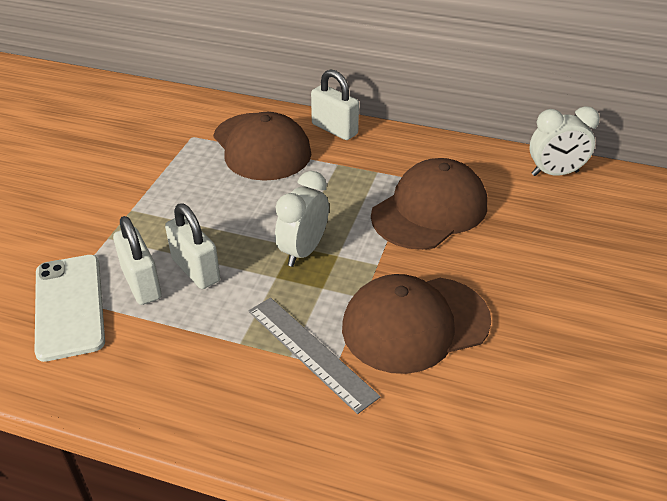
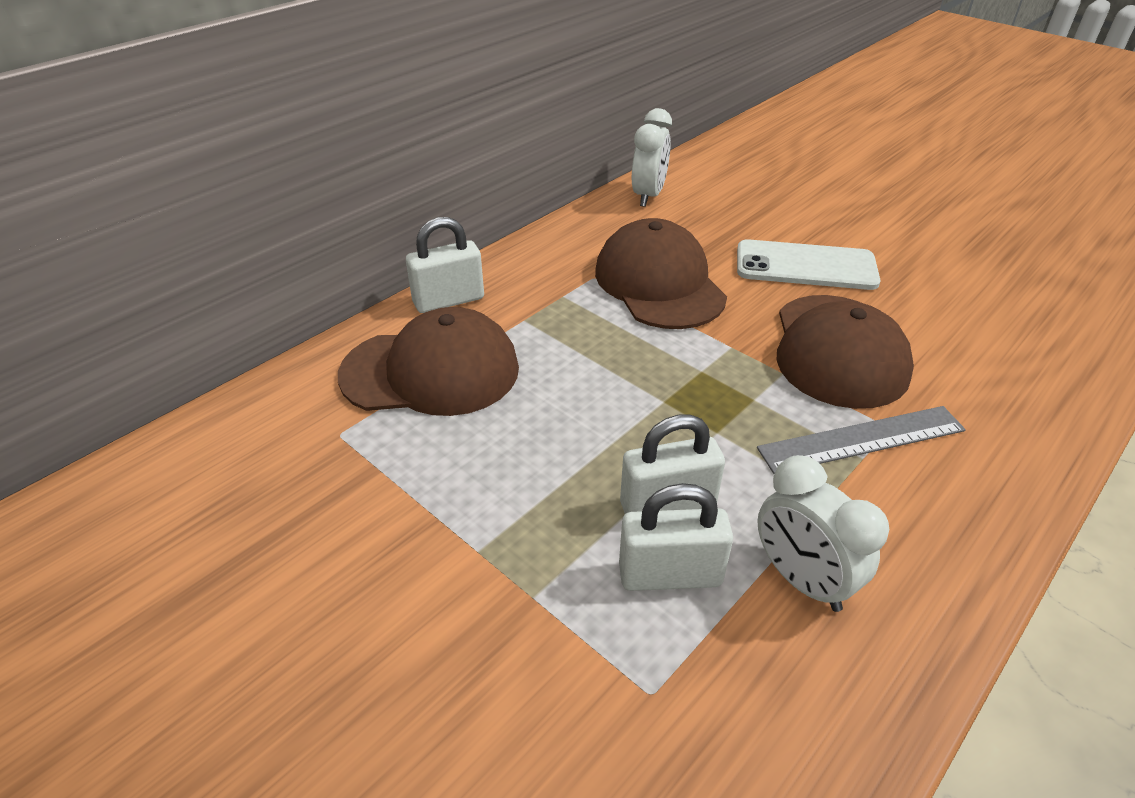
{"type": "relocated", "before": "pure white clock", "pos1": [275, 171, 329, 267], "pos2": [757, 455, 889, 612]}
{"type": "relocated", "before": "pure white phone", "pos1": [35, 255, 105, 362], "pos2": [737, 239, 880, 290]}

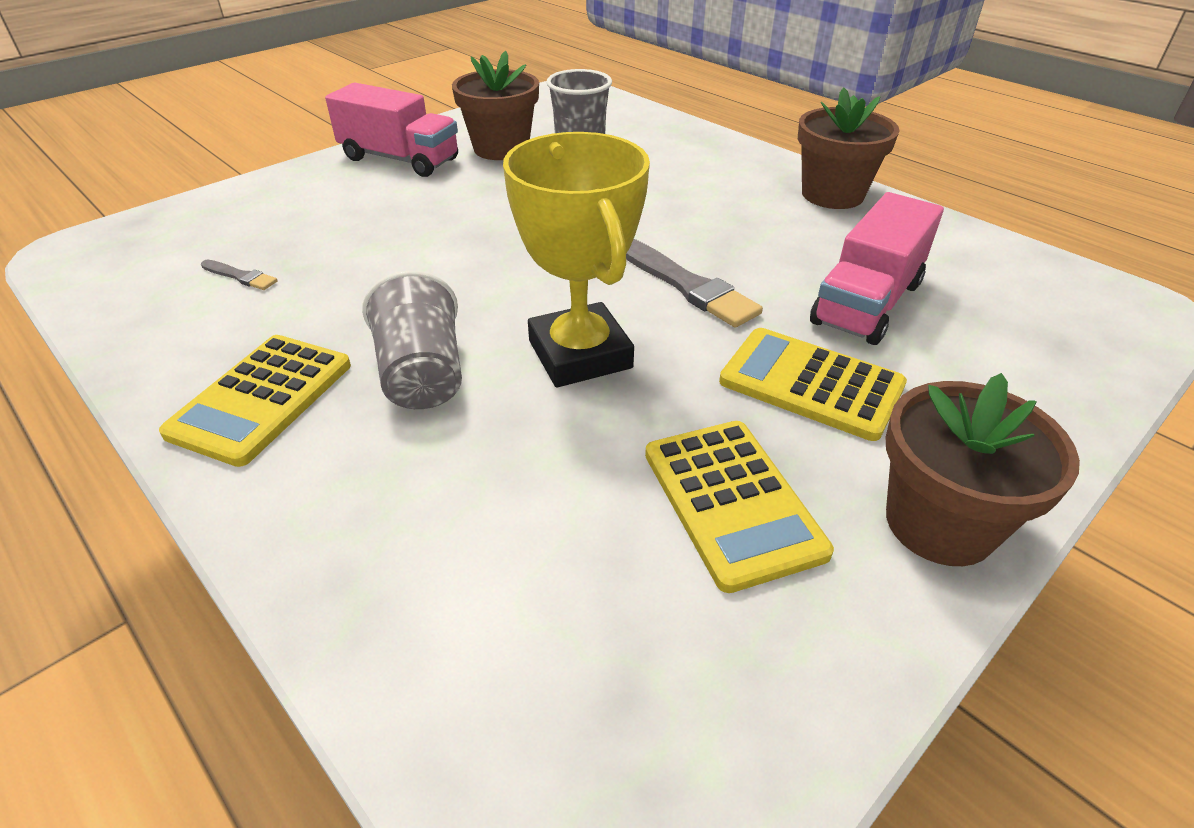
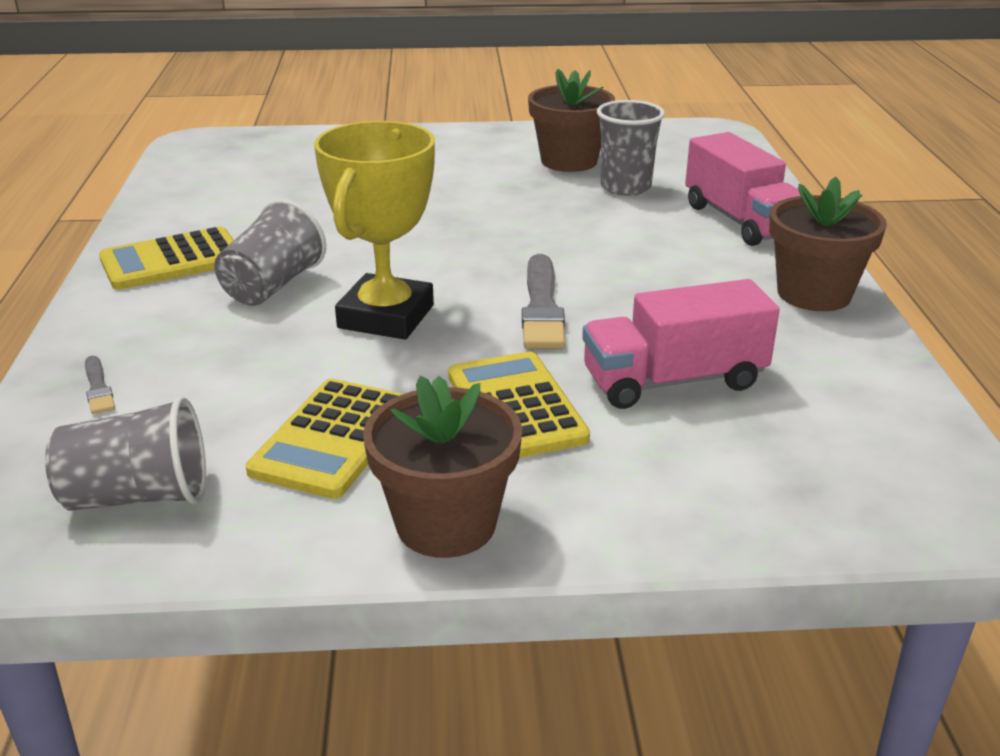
{"type": "relocated", "before": "rosy lorry", "pos1": [325, 83, 458, 177], "pos2": [685, 132, 801, 246]}
{"type": "relocated", "before": "grey brush", "pos1": [201, 260, 278, 290], "pos2": [85, 356, 115, 414]}
{"type": "appeared", "after": "grey tumbler", "pos2": [45, 396, 206, 511]}

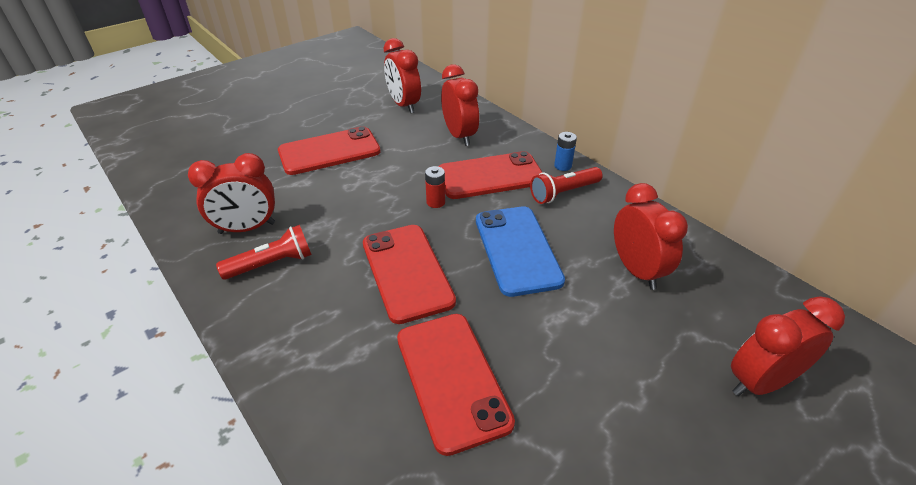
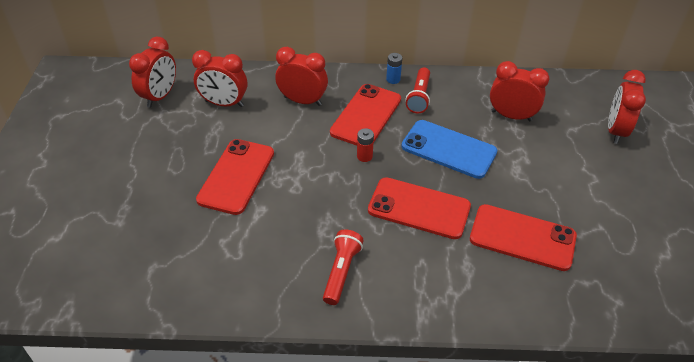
{"type": "relocated", "before": "crimson clock", "pos1": [188, 153, 275, 234], "pos2": [129, 37, 176, 108]}

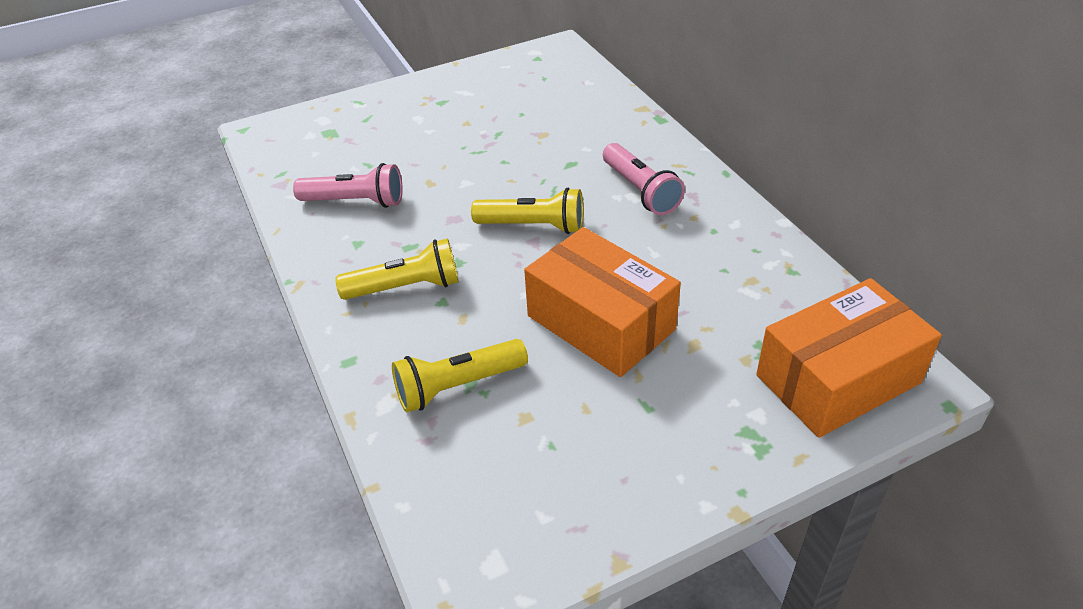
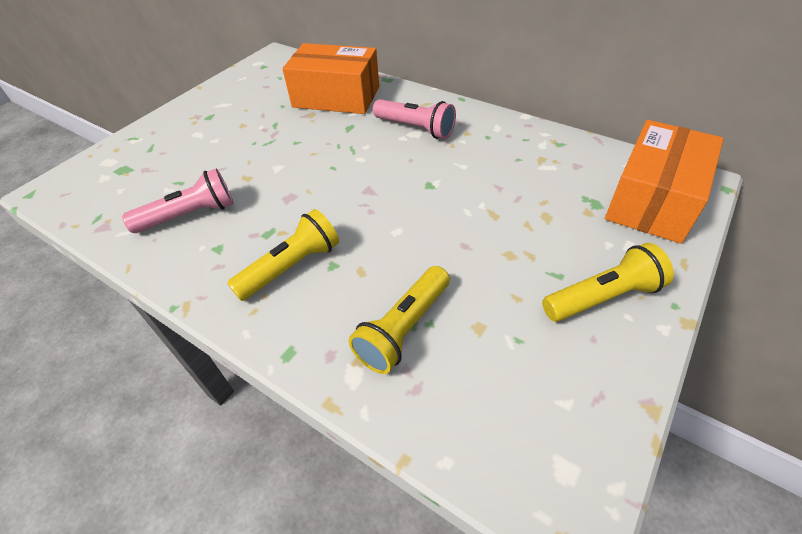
{"type": "relocated", "before": "bright yellow pocket torch", "pos1": [471, 188, 583, 234], "pos2": [542, 243, 674, 322]}
{"type": "relocated", "before": "bright orange package", "pos1": [524, 227, 681, 377], "pos2": [282, 43, 379, 114]}

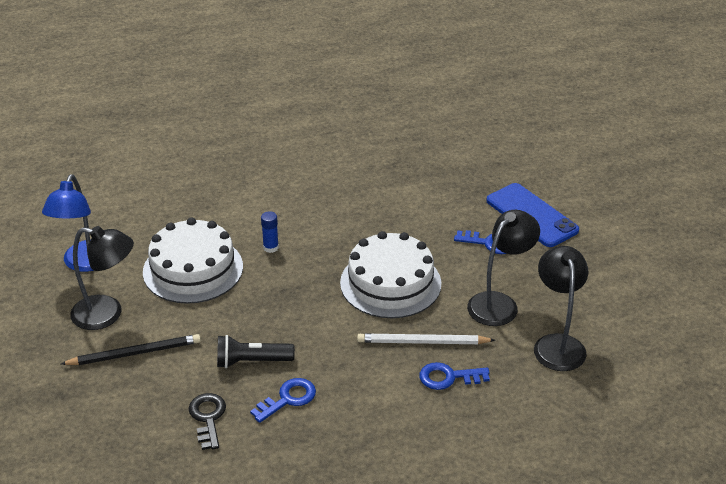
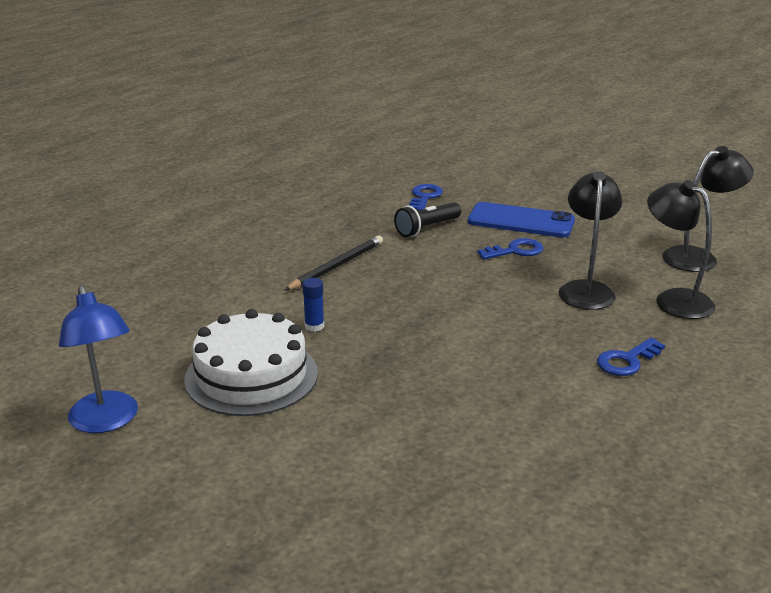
{"type": "relocated", "before": "jet-black reading lamp", "pos1": [70, 226, 134, 330], "pos2": [662, 146, 754, 272]}
{"type": "missing", "before": "pure white layer cake", "pos1": [340, 231, 441, 318]}
{"type": "missing", "before": "pure white pencil", "pos1": [357, 333, 495, 344]}
{"type": "relocated", "before": "jet-black pencil", "pos1": [61, 334, 201, 365], "pos2": [285, 236, 383, 290]}
{"type": "relocated", "before": "jet-black pocket torch", "pos1": [217, 335, 295, 368], "pos2": [394, 202, 461, 237]}
{"type": "relocated", "before": "blue key", "pos1": [250, 378, 316, 423], "pos2": [409, 184, 443, 210]}
{"type": "missing", "before": "jet-black key", "pos1": [188, 393, 226, 450]}

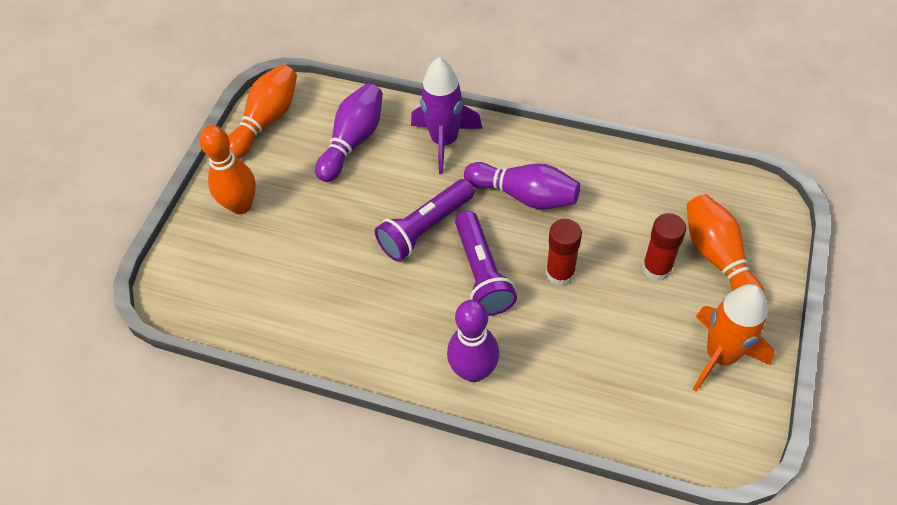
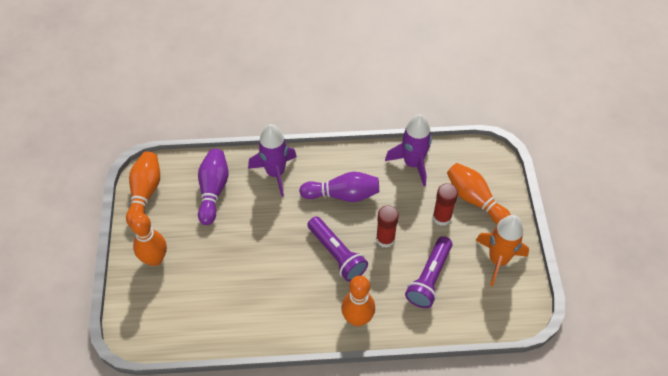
{"type": "relocated", "before": "purple pocket torch", "pos1": [375, 179, 474, 262], "pos2": [405, 236, 452, 308]}
{"type": "colour", "before": "purple bowling pin", "after": "bright orange bowling pin", "pos1": [447, 300, 500, 382], "pos2": [341, 276, 375, 326]}
{"type": "appeared", "after": "purple rocket", "pos2": [385, 114, 432, 186]}

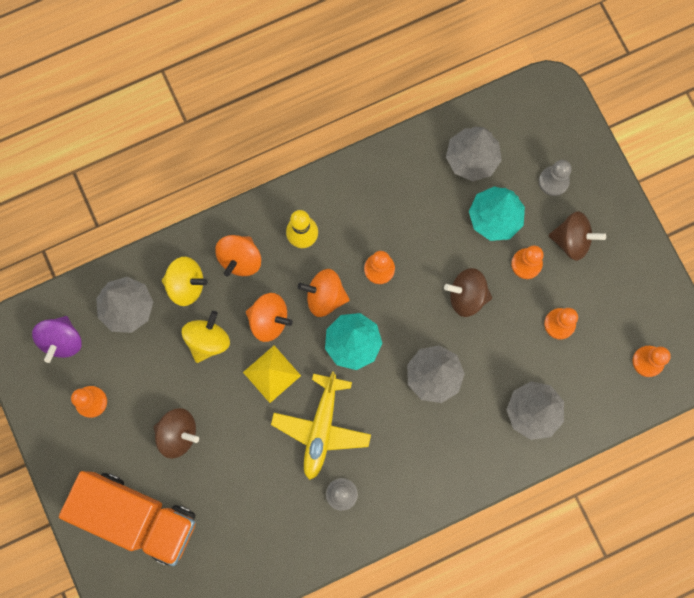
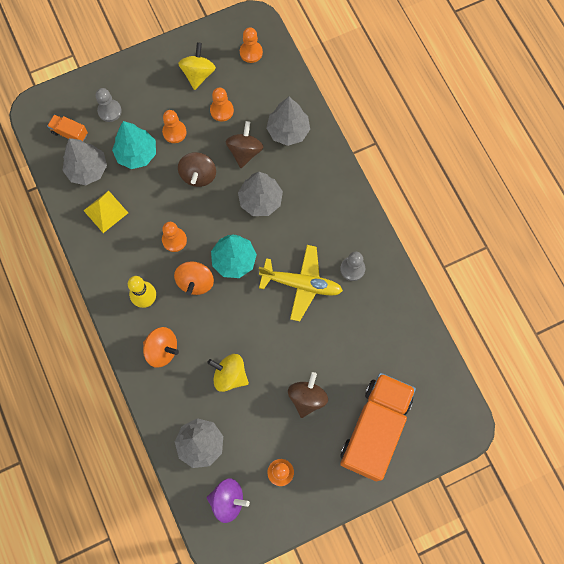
{"type": "relocated", "before": "russet spinning top", "pos1": [548, 212, 606, 261], "pos2": [226, 121, 263, 168]}
{"type": "relocated", "before": "bright yellow spinning top", "pos1": [162, 257, 208, 306], "pos2": [178, 42, 216, 90]}
{"type": "missing", "before": "bright orange spinning top", "pos1": [246, 293, 293, 342]}
{"type": "relocated", "before": "bright yellow pyramid shape", "pos1": [243, 345, 301, 403], "pos2": [83, 191, 128, 233]}
{"type": "appeared", "after": "bright orange lorry", "pos2": [47, 115, 88, 141]}

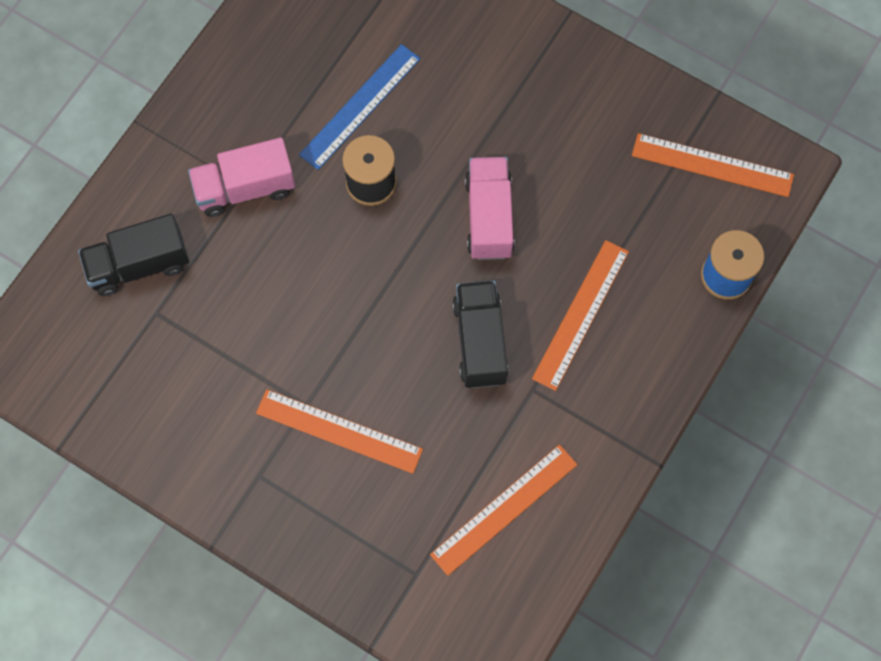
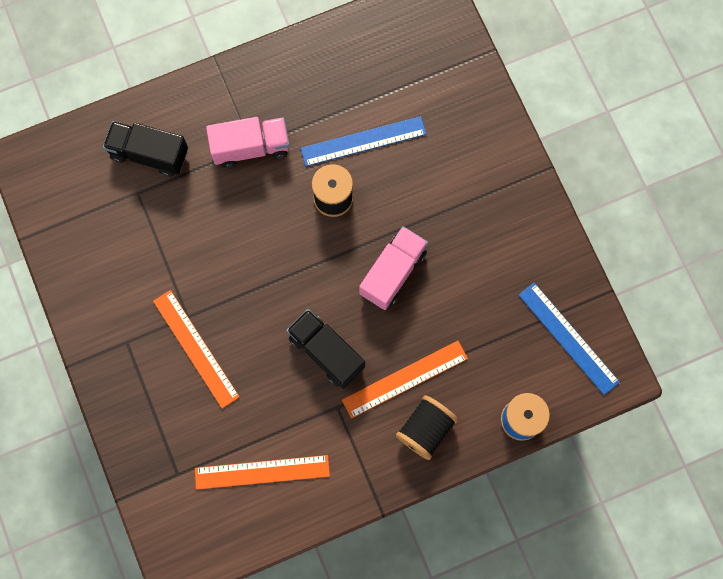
{"type": "colour", "before": "bright orange straightedge", "after": "blue straightedge", "pos1": [632, 133, 794, 197], "pos2": [519, 283, 620, 395]}
{"type": "spun", "before": "rosy lorry", "pos1": [188, 137, 295, 217], "pos2": [206, 117, 290, 168], "turn": 150}
{"type": "spun", "before": "jet-black lorry", "pos1": [452, 281, 509, 388], "pos2": [286, 309, 365, 389], "turn": -75}
{"type": "appeared", "after": "jet-black reel of thread", "pos2": [396, 395, 458, 460]}

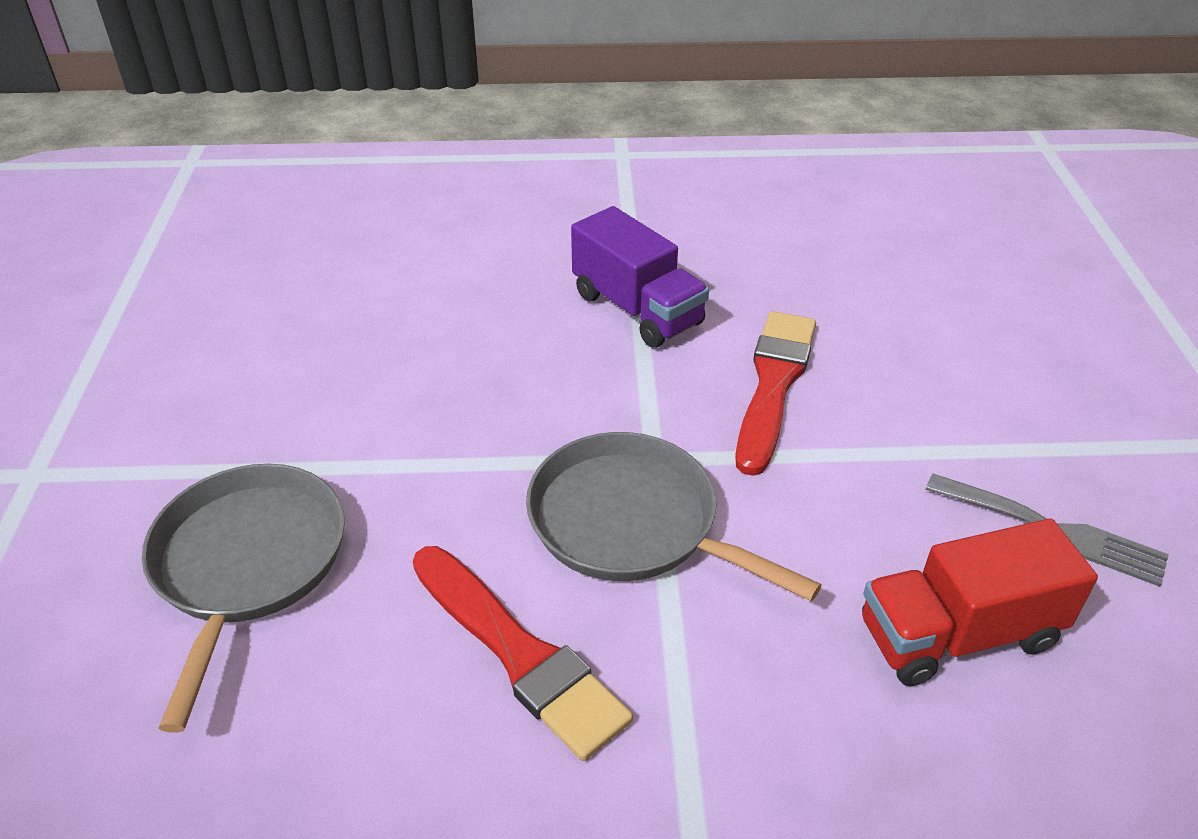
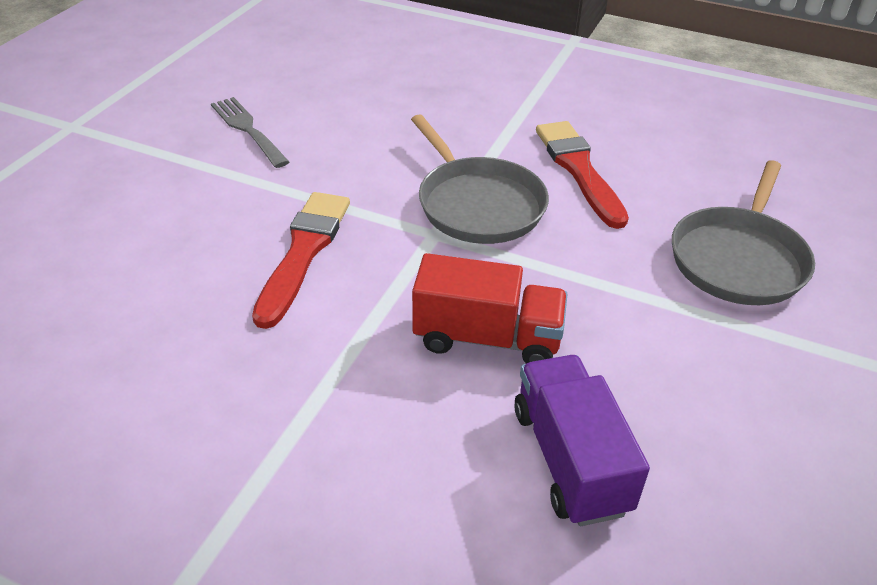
{"type": "relocated", "before": "purple lorry", "pos1": [571, 206, 709, 348], "pos2": [515, 355, 650, 526]}
{"type": "spun", "before": "crimson brush", "pos1": [735, 311, 816, 476], "pos2": [252, 192, 350, 329], "turn": 150}
{"type": "relocated", "before": "crimson lorry", "pos1": [862, 519, 1098, 686], "pos2": [412, 253, 568, 364]}

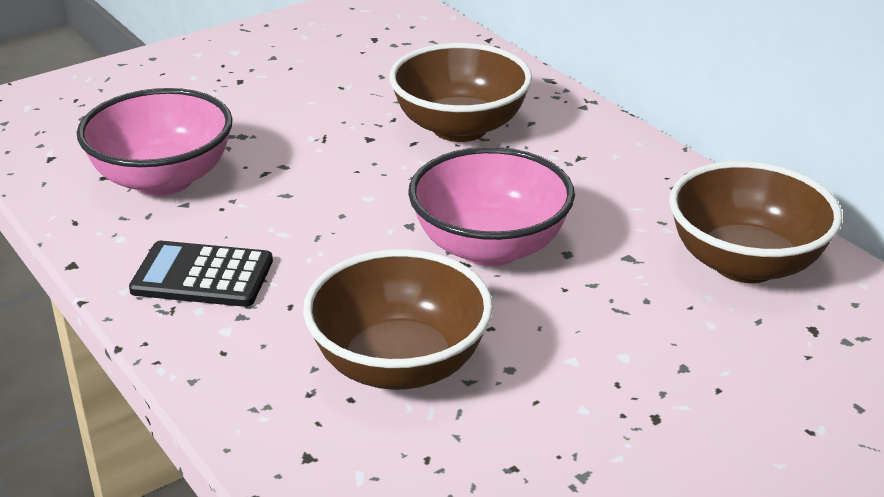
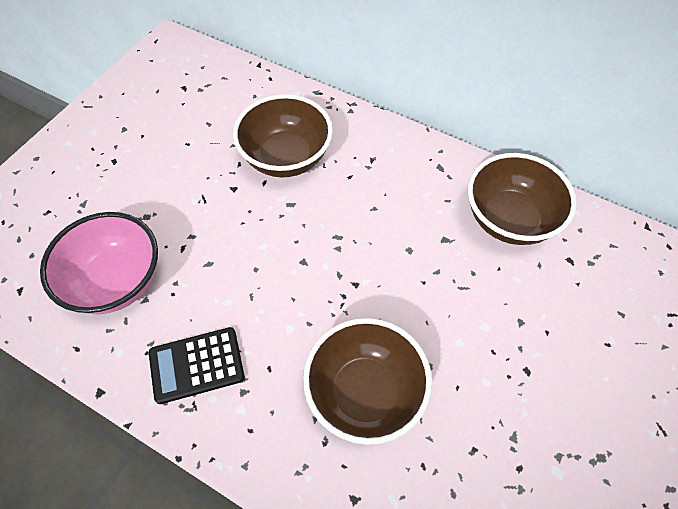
{"type": "missing", "before": "rosy deep dish", "pos1": [408, 147, 575, 266]}

